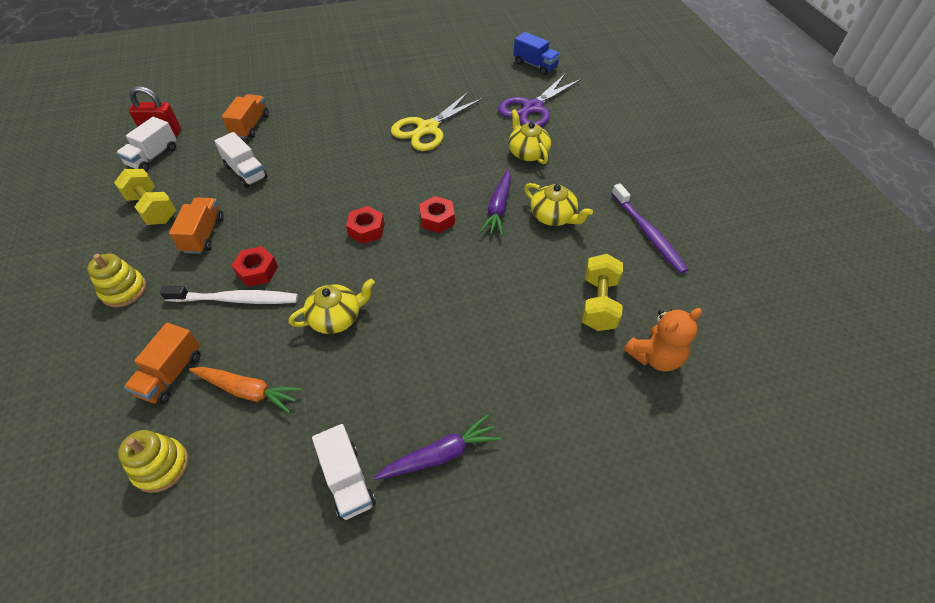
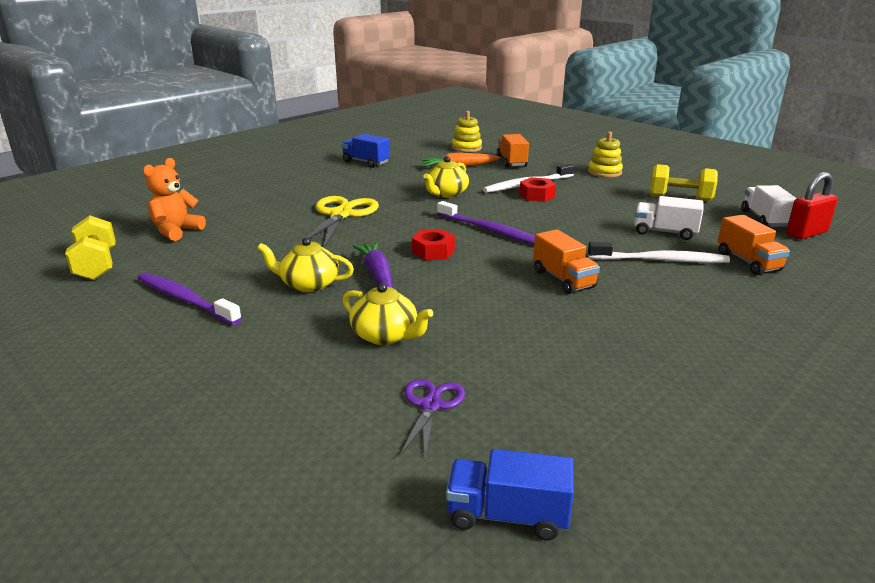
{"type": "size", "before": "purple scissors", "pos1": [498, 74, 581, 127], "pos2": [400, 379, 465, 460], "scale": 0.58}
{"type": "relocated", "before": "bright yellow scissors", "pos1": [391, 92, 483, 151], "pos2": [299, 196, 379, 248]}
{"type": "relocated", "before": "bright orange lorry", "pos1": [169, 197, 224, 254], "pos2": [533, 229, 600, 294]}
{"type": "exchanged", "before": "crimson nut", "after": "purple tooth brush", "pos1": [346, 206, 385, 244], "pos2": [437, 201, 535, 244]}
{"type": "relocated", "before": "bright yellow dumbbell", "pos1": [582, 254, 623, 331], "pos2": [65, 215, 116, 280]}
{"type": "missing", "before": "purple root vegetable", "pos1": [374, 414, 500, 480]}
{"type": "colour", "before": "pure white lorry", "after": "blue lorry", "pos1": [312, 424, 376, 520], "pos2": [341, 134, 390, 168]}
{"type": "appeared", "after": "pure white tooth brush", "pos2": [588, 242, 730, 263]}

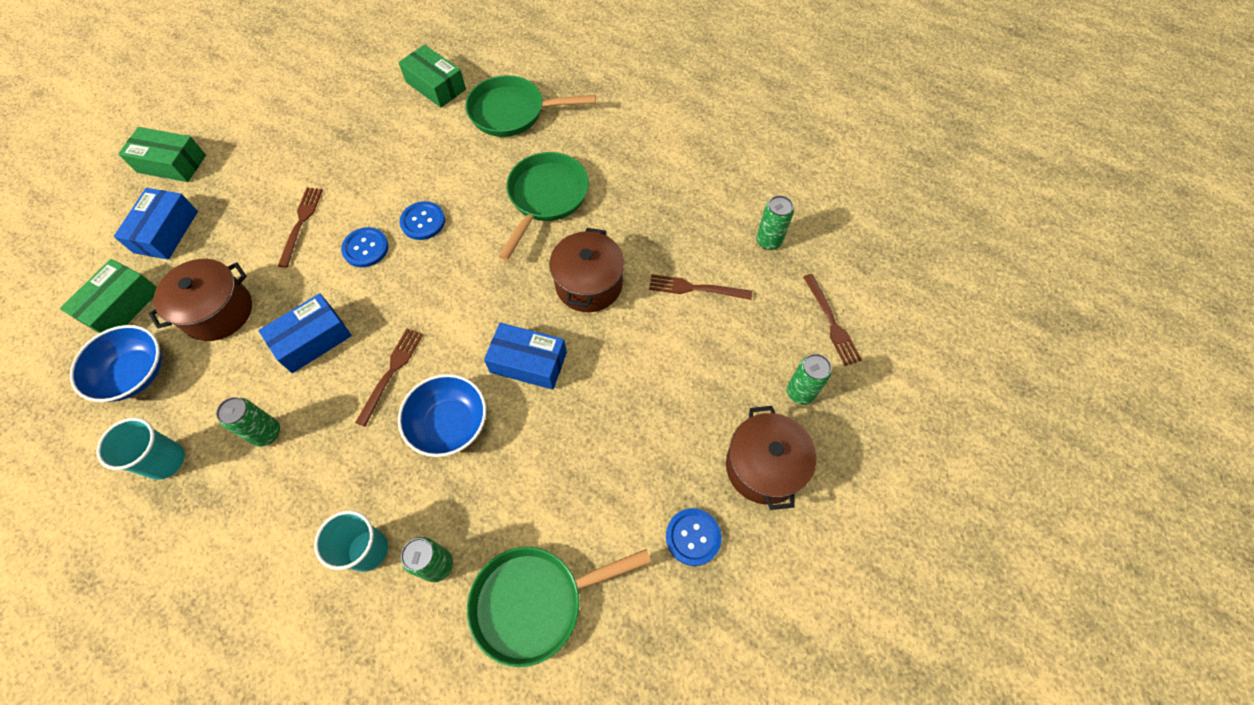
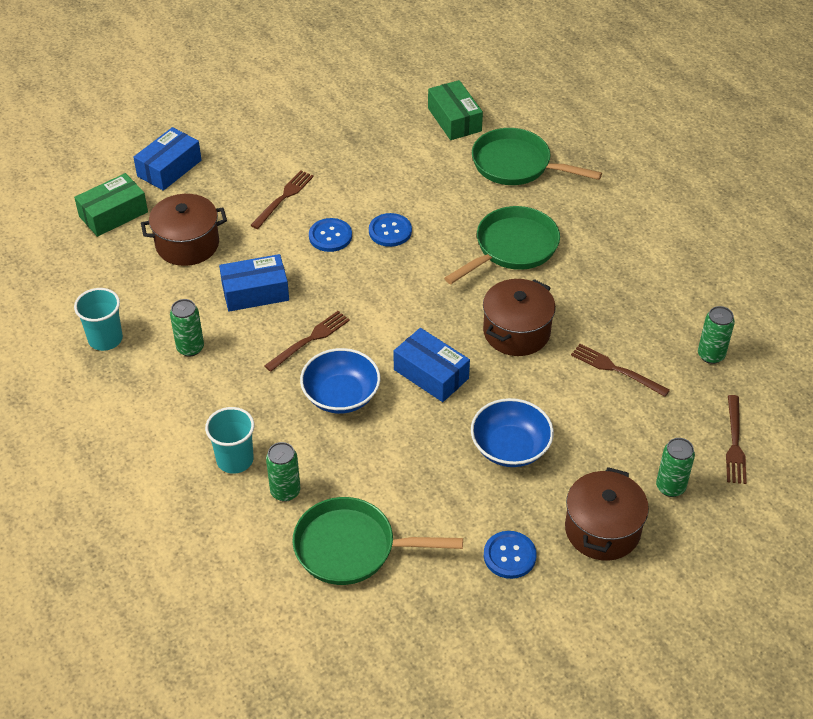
{"type": "missing", "before": "leaf-green package", "pos1": [118, 127, 206, 182]}
{"type": "relocated", "before": "blue deep dish", "pos1": [70, 325, 162, 402], "pos2": [471, 398, 554, 467]}

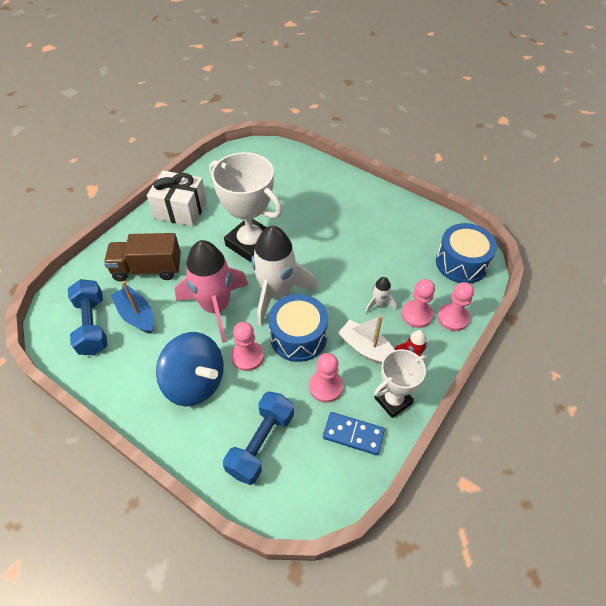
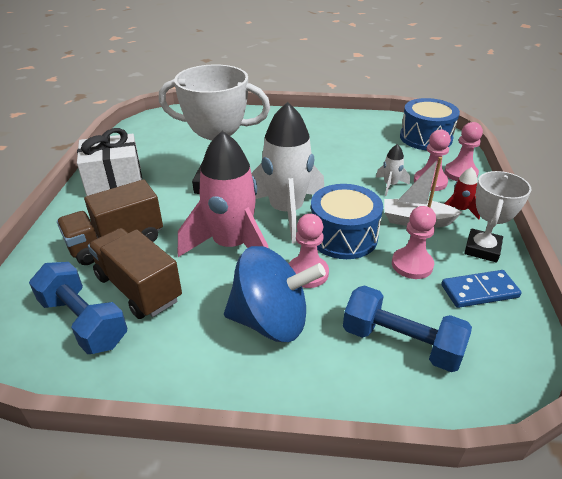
{"type": "exchanged", "before": "blue sailboat", "after": "russet lorry", "pos1": [111, 281, 154, 334], "pos2": [88, 228, 182, 319]}
{"type": "spun", "before": "blue dumbbell", "pos1": [223, 391, 294, 485], "pos2": [343, 285, 472, 372], "turn": -60}

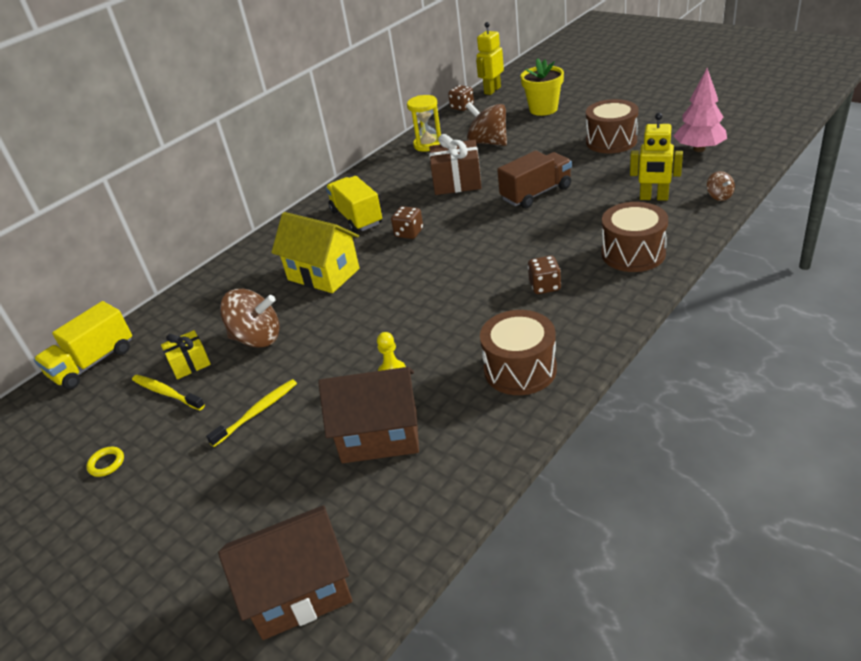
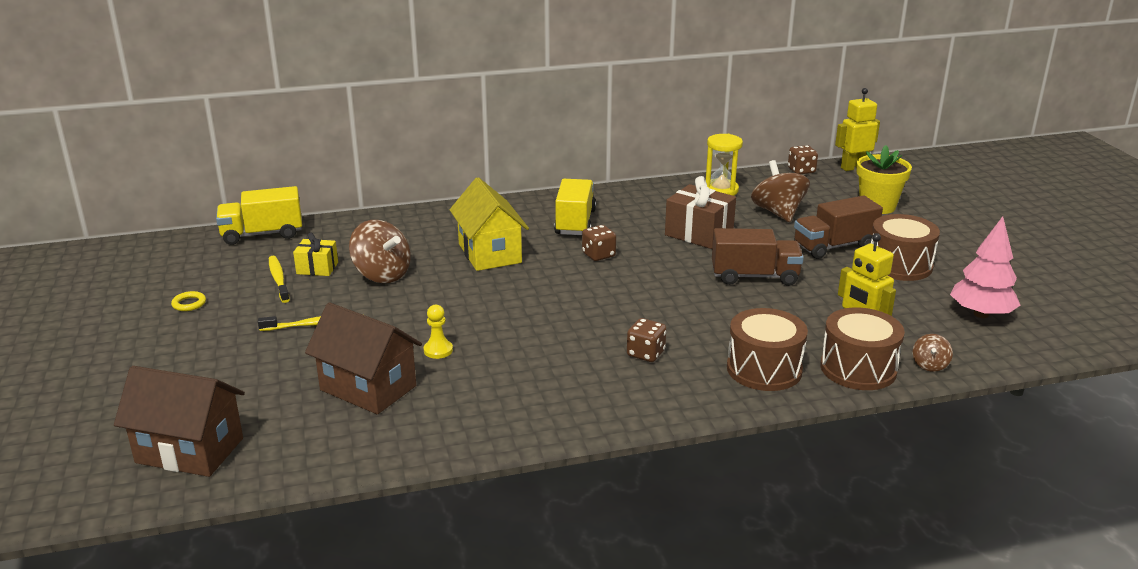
{"type": "relocated", "before": "russet toy drum", "pos1": [480, 310, 557, 395], "pos2": [820, 307, 905, 390]}
{"type": "appeared", "after": "russet lorry", "pos2": [794, 196, 883, 259]}

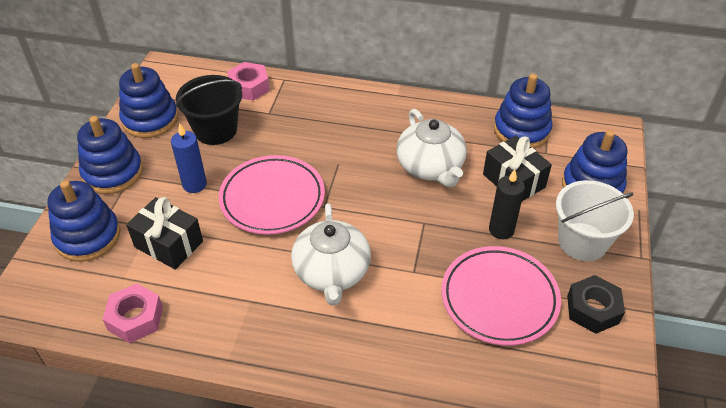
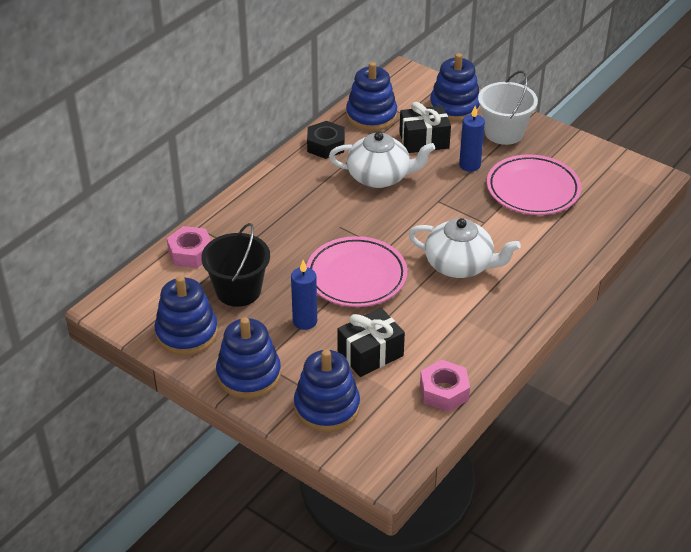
{"type": "colour", "before": "jet-black wax candle", "after": "blue wax candle", "pos1": [489, 169, 525, 239], "pos2": [459, 106, 485, 172]}
{"type": "relocated", "before": "jet-black nut", "pos1": [567, 275, 625, 334], "pos2": [307, 121, 345, 159]}

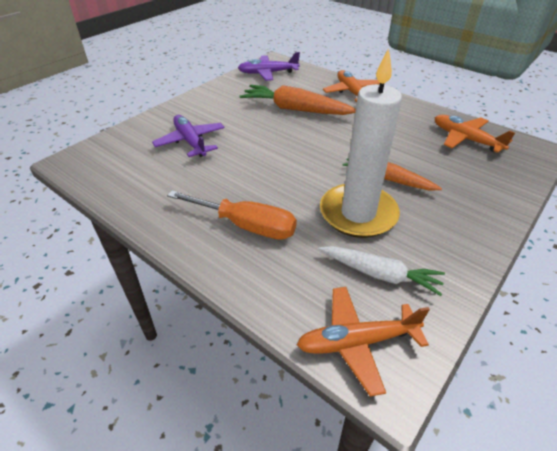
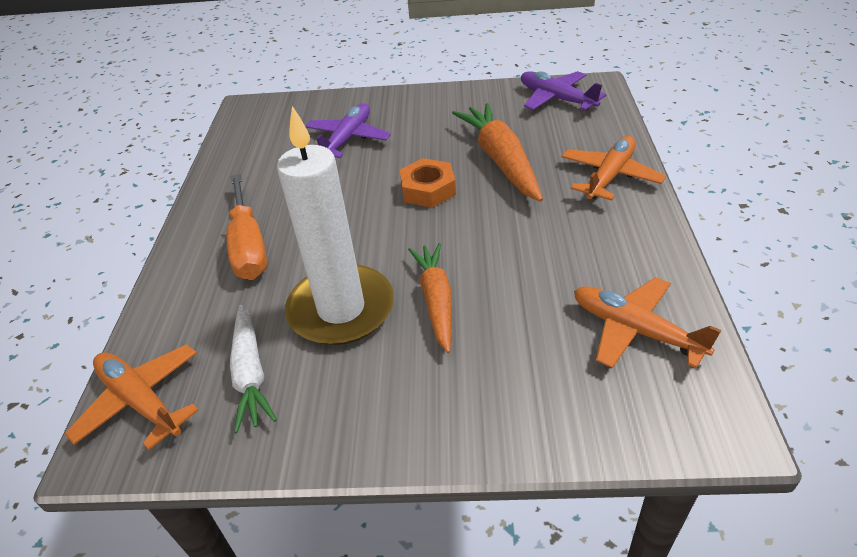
{"type": "spun", "before": "bright orange toy plane", "pos1": [435, 115, 515, 153], "pos2": [574, 277, 721, 368], "turn": -60}
{"type": "appeared", "after": "bright orange nut", "pos2": [400, 158, 456, 208]}

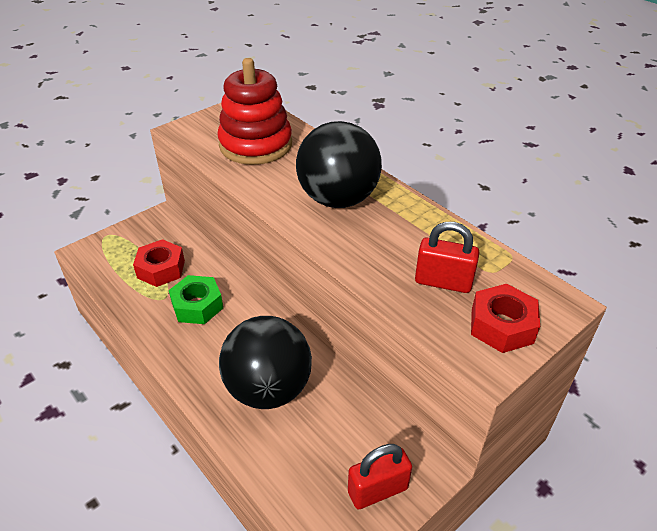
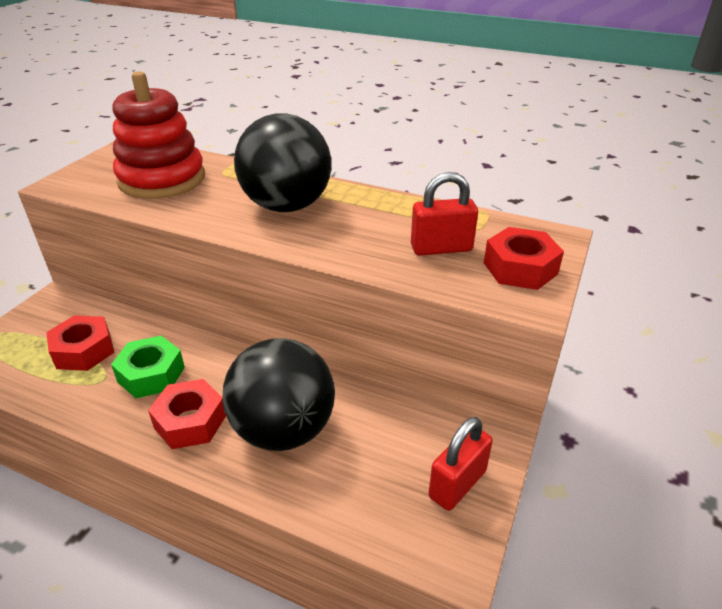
{"type": "appeared", "after": "crimson nut", "pos2": [148, 379, 226, 449]}

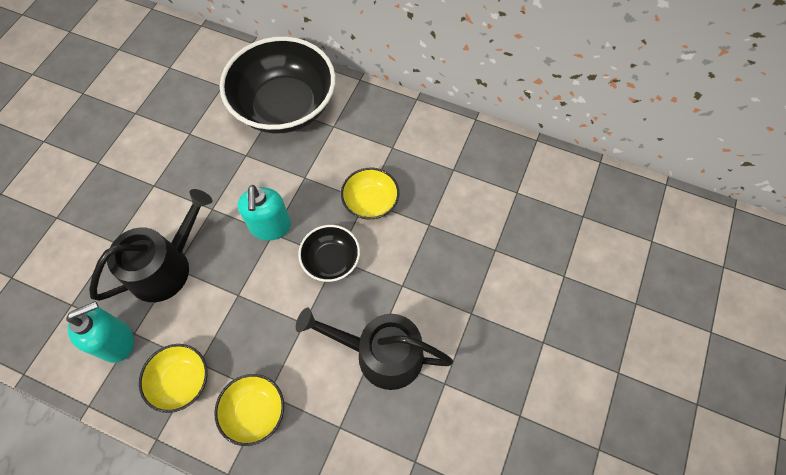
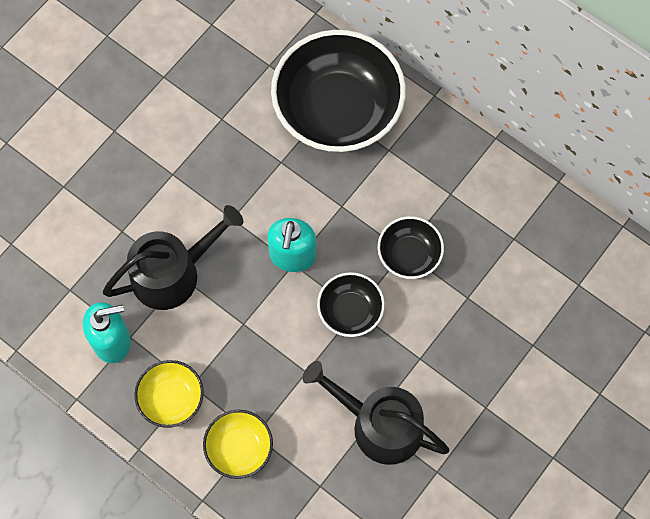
{"type": "colour", "before": "bright yellow deep dish", "after": "jet-black deep dish", "pos1": [341, 168, 399, 220], "pos2": [378, 216, 444, 279]}

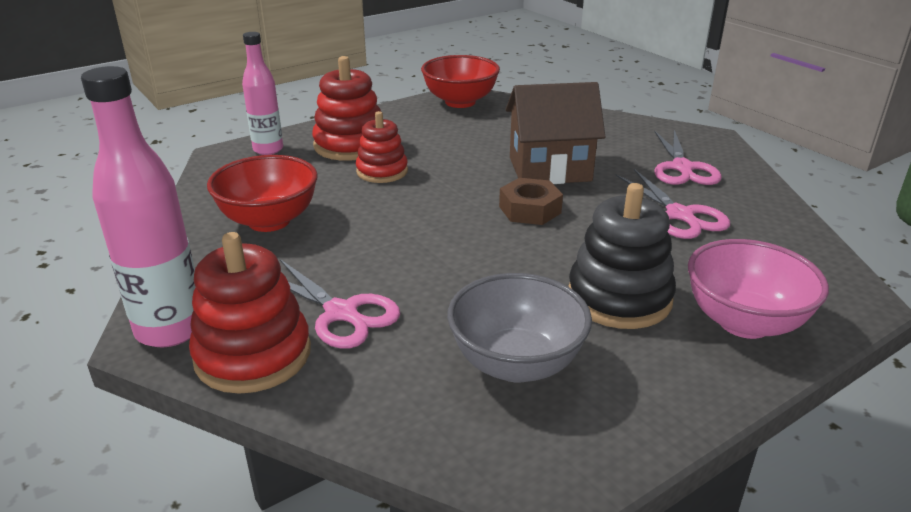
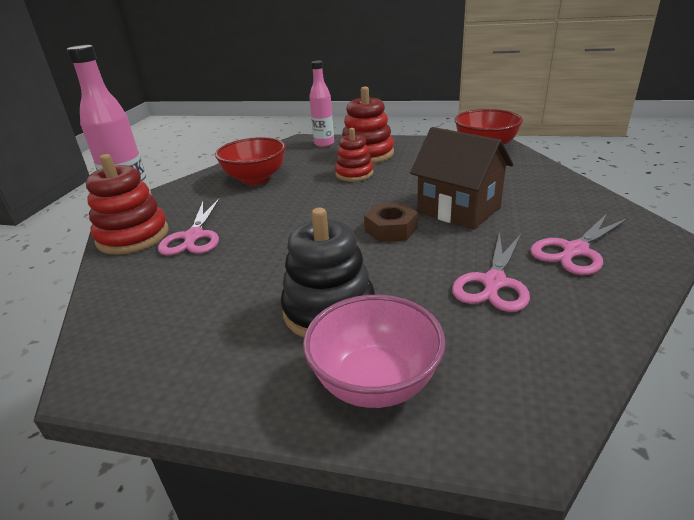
{"type": "missing", "before": "grey deep dish", "pos1": [447, 273, 592, 383]}

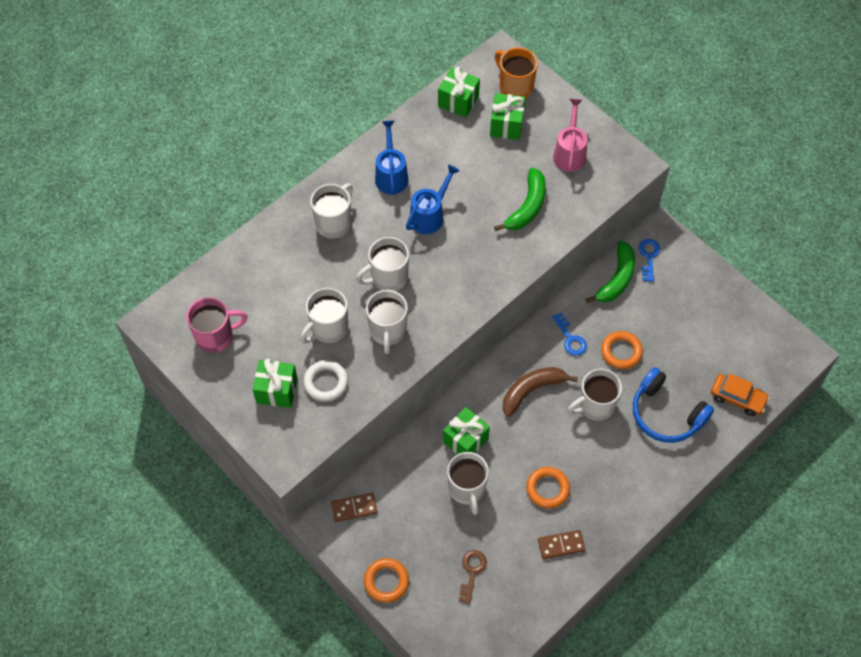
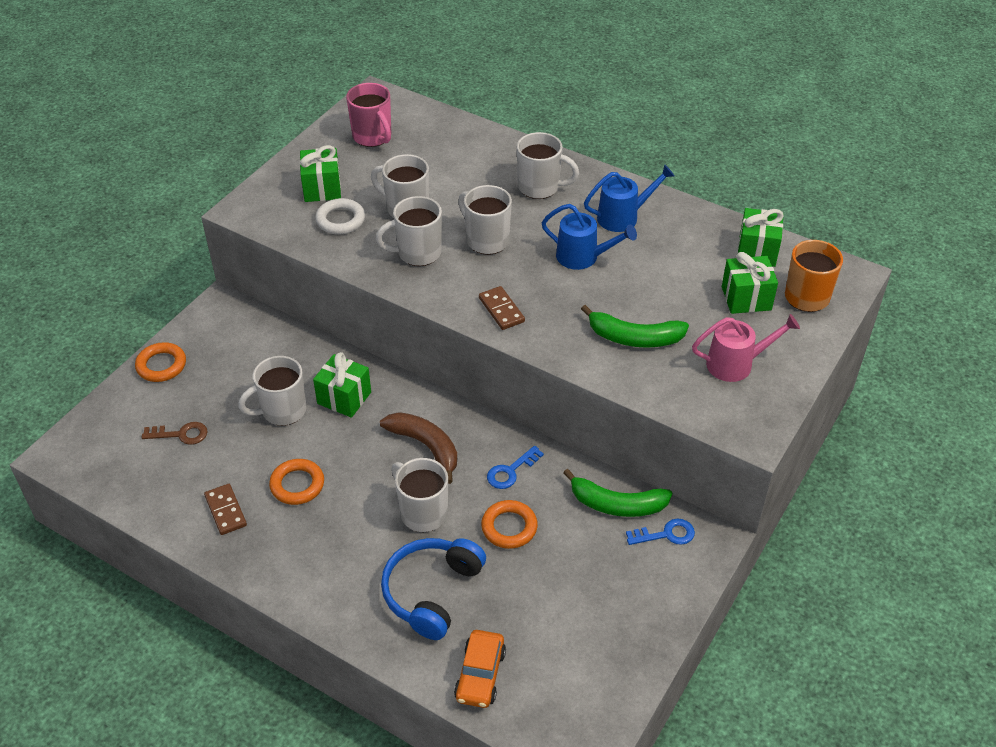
{"type": "relocated", "before": "russet domino tile", "pos1": [331, 493, 377, 522], "pos2": [479, 286, 525, 330]}

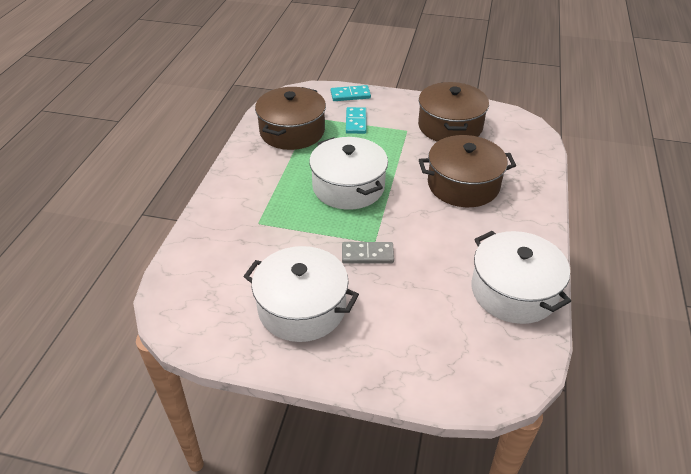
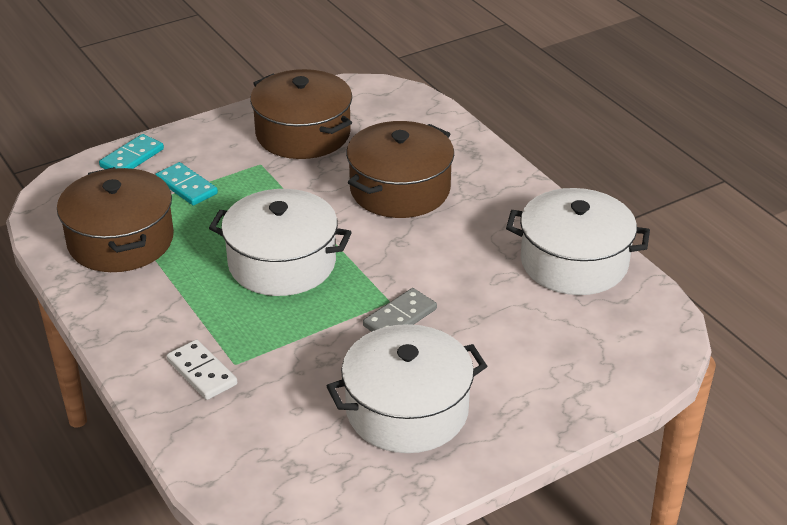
{"type": "appeared", "after": "pure white domino tile", "pos2": [167, 339, 237, 400]}

